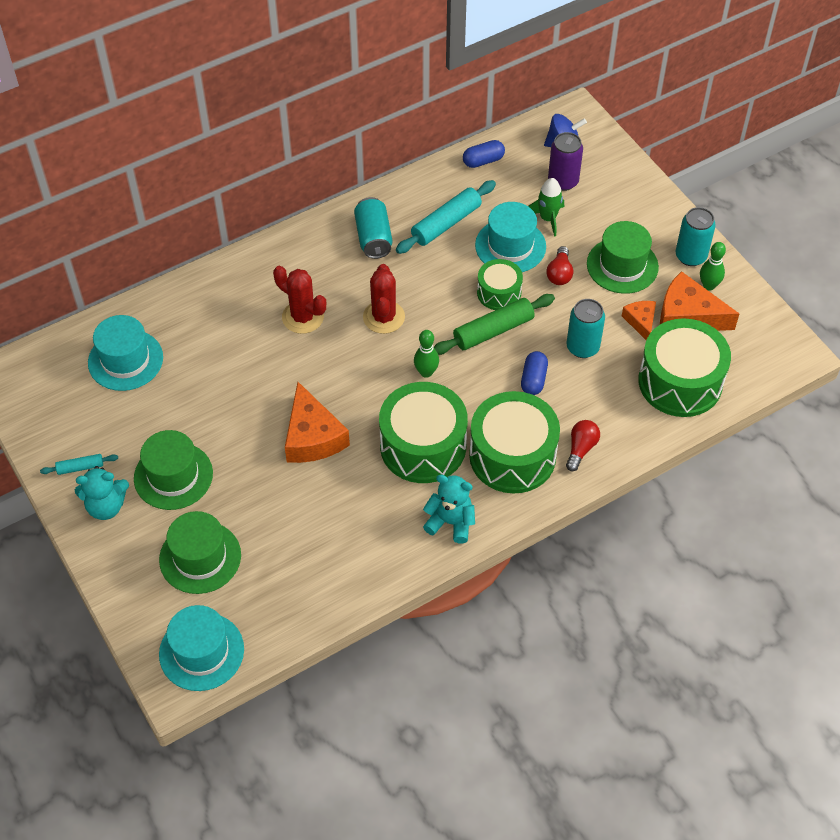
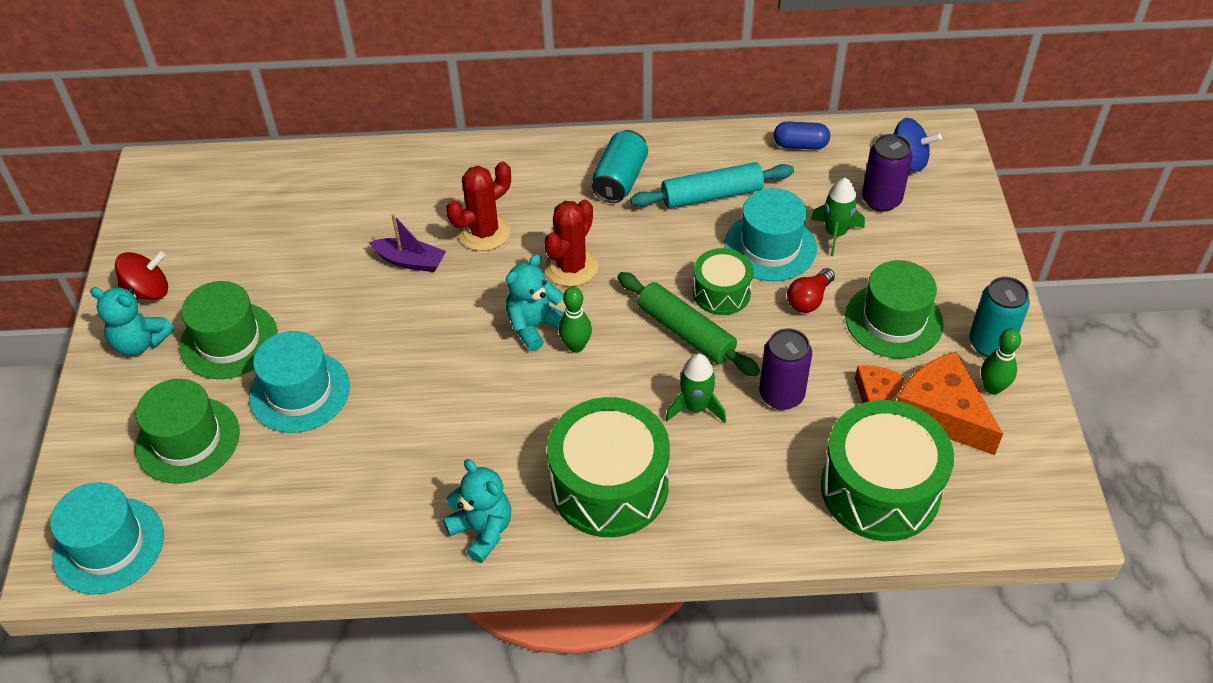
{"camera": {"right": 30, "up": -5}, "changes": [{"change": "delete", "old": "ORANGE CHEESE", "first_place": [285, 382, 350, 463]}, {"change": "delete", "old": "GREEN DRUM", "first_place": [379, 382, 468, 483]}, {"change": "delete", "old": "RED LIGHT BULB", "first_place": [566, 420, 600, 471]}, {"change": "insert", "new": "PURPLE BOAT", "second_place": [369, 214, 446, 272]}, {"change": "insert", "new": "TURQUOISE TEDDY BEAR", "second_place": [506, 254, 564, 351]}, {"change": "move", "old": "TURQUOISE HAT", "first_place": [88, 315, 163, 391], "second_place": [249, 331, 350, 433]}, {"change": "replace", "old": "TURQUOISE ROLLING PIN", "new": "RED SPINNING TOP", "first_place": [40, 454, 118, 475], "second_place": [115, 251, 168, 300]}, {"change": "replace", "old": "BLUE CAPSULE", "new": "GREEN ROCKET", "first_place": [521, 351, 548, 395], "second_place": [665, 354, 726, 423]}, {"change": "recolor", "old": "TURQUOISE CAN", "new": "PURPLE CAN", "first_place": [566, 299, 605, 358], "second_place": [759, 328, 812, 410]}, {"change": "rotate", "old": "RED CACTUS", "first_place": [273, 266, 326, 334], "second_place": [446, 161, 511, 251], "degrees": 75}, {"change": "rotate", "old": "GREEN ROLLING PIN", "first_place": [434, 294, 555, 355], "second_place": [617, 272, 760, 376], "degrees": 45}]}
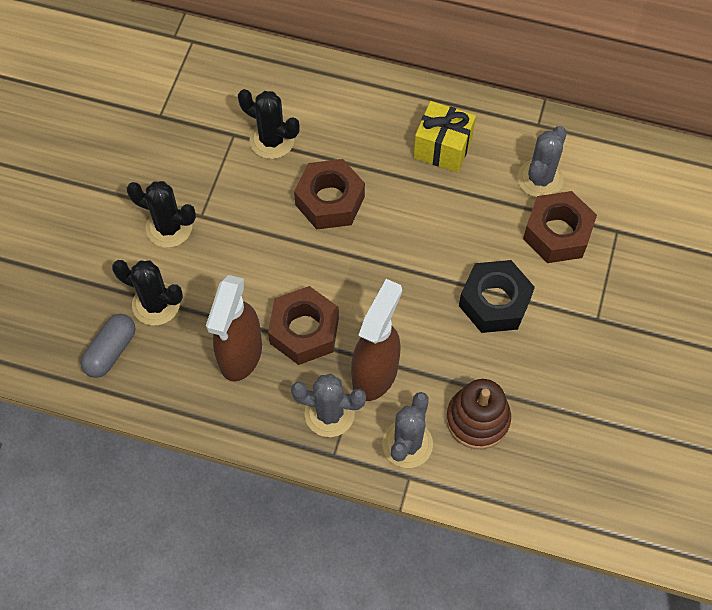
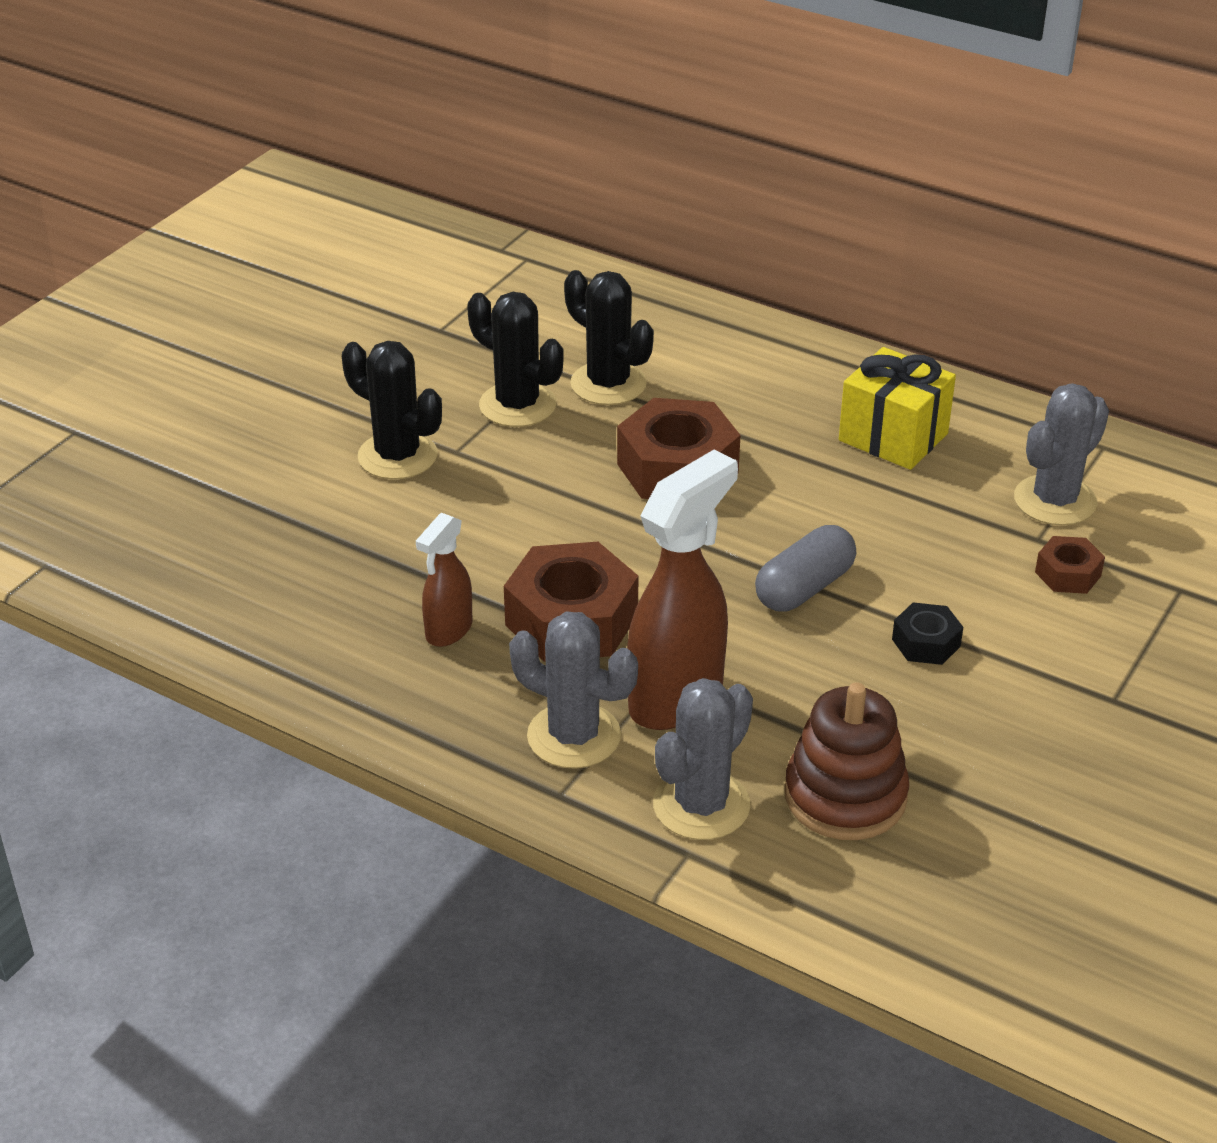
{"camera": {"right": 15, "up": -25}, "changes": [{"change": "move", "old": "GREY CAPSULE", "first_place": [80, 314, 135, 378], "second_place": [755, 525, 856, 612]}, {"change": "move", "old": "BLACK CACTUS", "first_place": [112, 260, 183, 325], "second_place": [467, 292, 564, 427]}, {"change": "resize", "old": "BROWN SPRAY BOTTLE", "first_place": [206, 275, 262, 382], "second_place": [416, 513, 472, 647], "factor": 0.54}, {"change": "resize", "old": "BLACK NUT", "first_place": [459, 260, 535, 333], "second_place": [892, 602, 963, 665], "factor": 0.5}, {"change": "resize", "old": "BROWN NUT", "first_place": [523, 191, 597, 263], "second_place": [1035, 536, 1105, 594], "factor": 0.5}]}
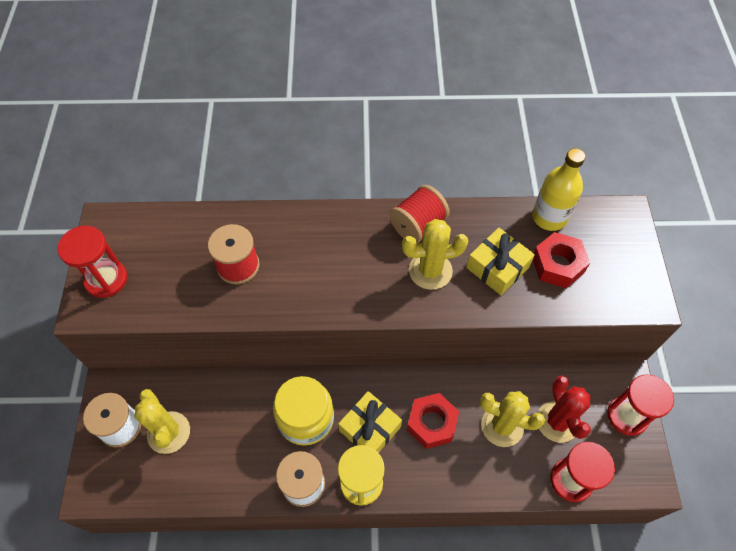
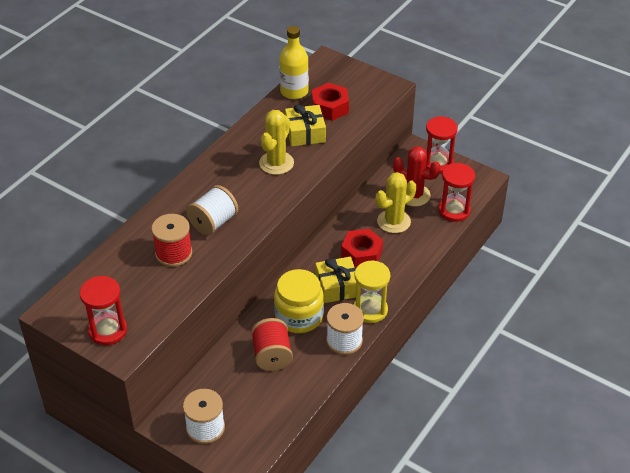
{"camera": {"right": -55, "up": -15}, "changes": [{"change": "delete", "old": "YELLOW CACTUS", "first_place": [134, 389, 190, 454]}, {"change": "insert", "new": "WHITE SPOOL", "second_place": [186, 185, 238, 235]}, {"change": "move", "old": "RED SPOOL", "first_place": [389, 185, 450, 243], "second_place": [251, 318, 293, 371]}]}
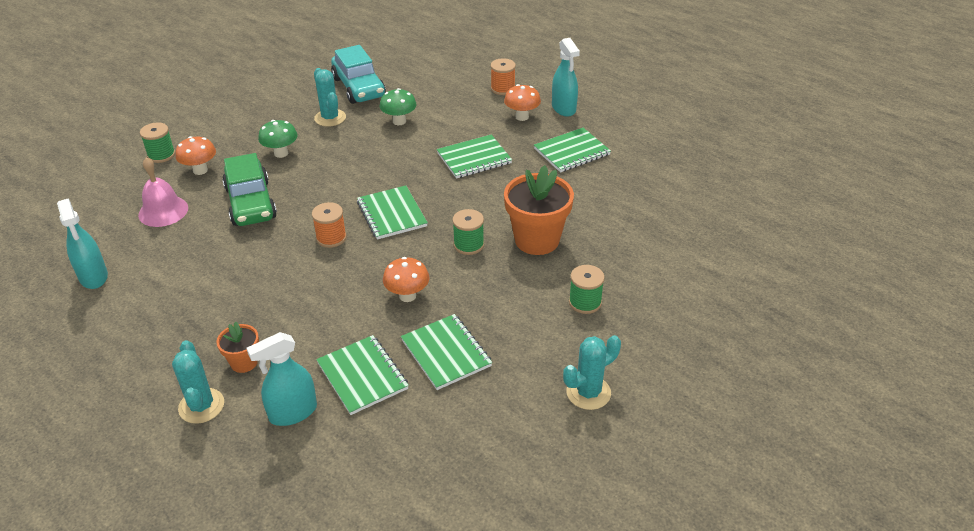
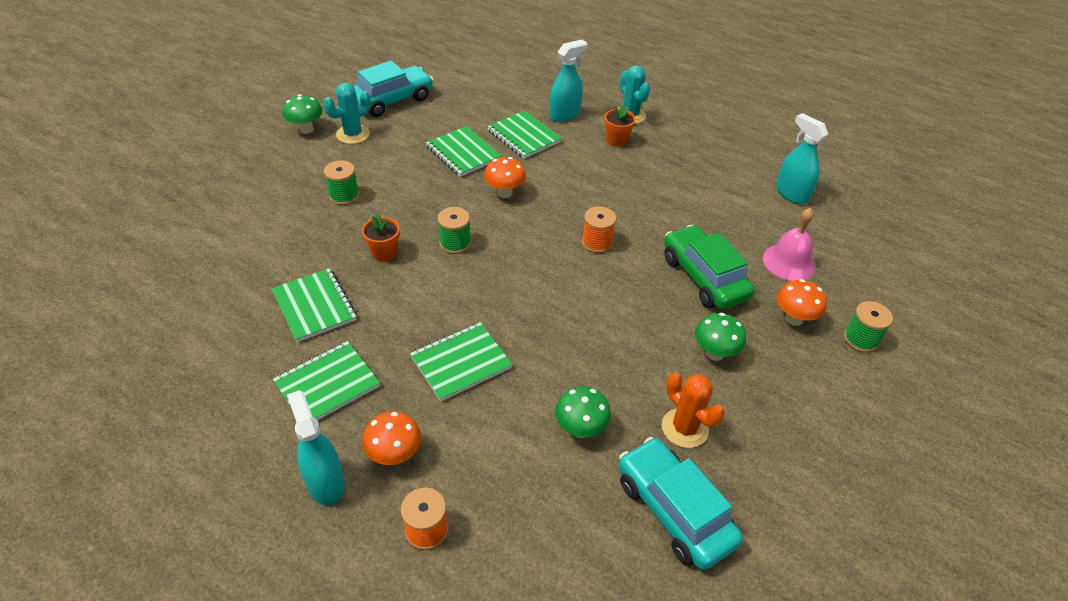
{"camera": {"right": 170, "up": 5}, "changes": [{"change": "insert", "new": "GREEN MUSHROOM", "second_place": [283, 94, 323, 134]}, {"change": "insert", "new": "TURQUOISE CAR", "second_place": [354, 61, 433, 117]}, {"change": "move", "old": "GREEN NOTEBOOK", "first_place": [357, 186, 428, 240], "second_place": [272, 268, 356, 342]}, {"change": "recolor", "old": "TURQUOISE CACTUS", "new": "ORANGE CACTUS", "first_place": [314, 68, 346, 127], "second_place": [662, 372, 725, 448]}, {"change": "resize", "old": "ORANGE FLOWER POT", "first_place": [504, 165, 574, 255], "second_place": [362, 214, 400, 261], "factor": 0.52}]}
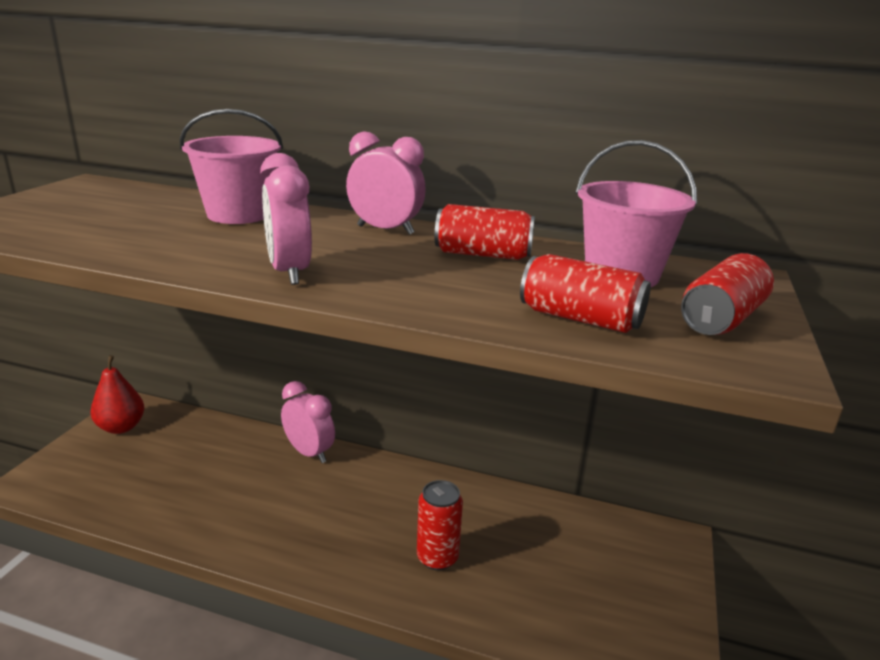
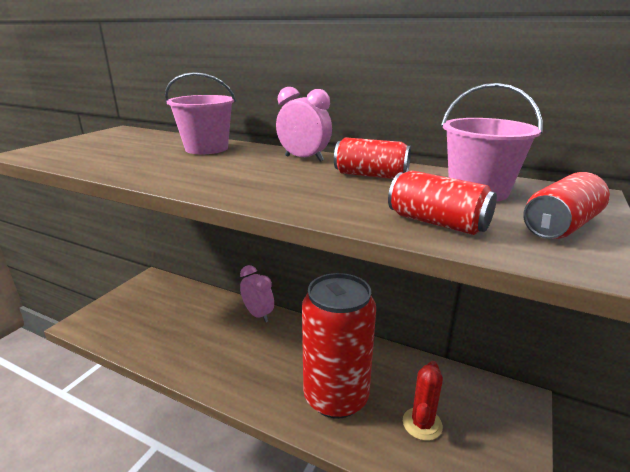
{"camera": {"right": 10, "up": 0}, "changes": [{"change": "delete", "old": "RED PEAR", "first_place": [90, 355, 144, 434]}, {"change": "delete", "old": "PINK CLOCK", "first_place": [260, 153, 312, 285]}, {"change": "insert", "new": "RED CACTUS", "second_place": [403, 361, 443, 441]}, {"change": "resize", "old": "RED CAN", "first_place": [417, 480, 463, 570], "second_place": [302, 273, 376, 419], "factor": 2.12}]}
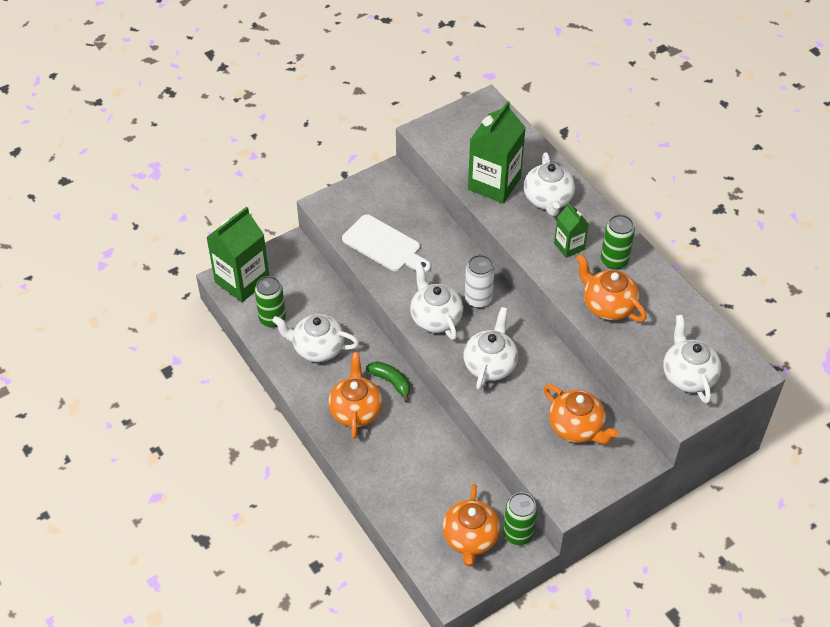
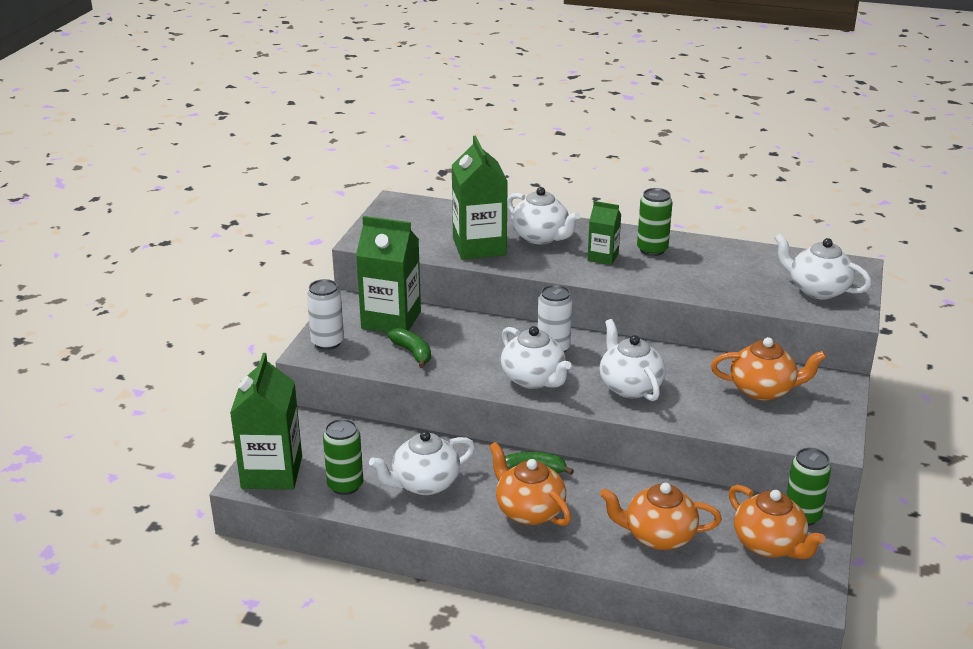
{"camera": {"right": -40, "up": -20}, "changes": [{"change": "insert", "new": "WHITE CAN", "second_place": [307, 279, 344, 350]}, {"change": "insert", "new": "GREEN CARTON", "second_place": [356, 216, 421, 333]}, {"change": "move", "old": "ORANGE TEAPOT", "first_place": [576, 254, 647, 322], "second_place": [600, 483, 722, 550]}, {"change": "replace", "old": "WHITE CUTTING BOARD", "new": "GREEN BANANA", "first_place": [342, 214, 431, 273], "second_place": [387, 328, 431, 368]}, {"change": "rotate", "old": "WHITE TEAPOT", "first_place": [410, 263, 463, 340], "second_place": [501, 326, 571, 389], "degrees": -150}]}
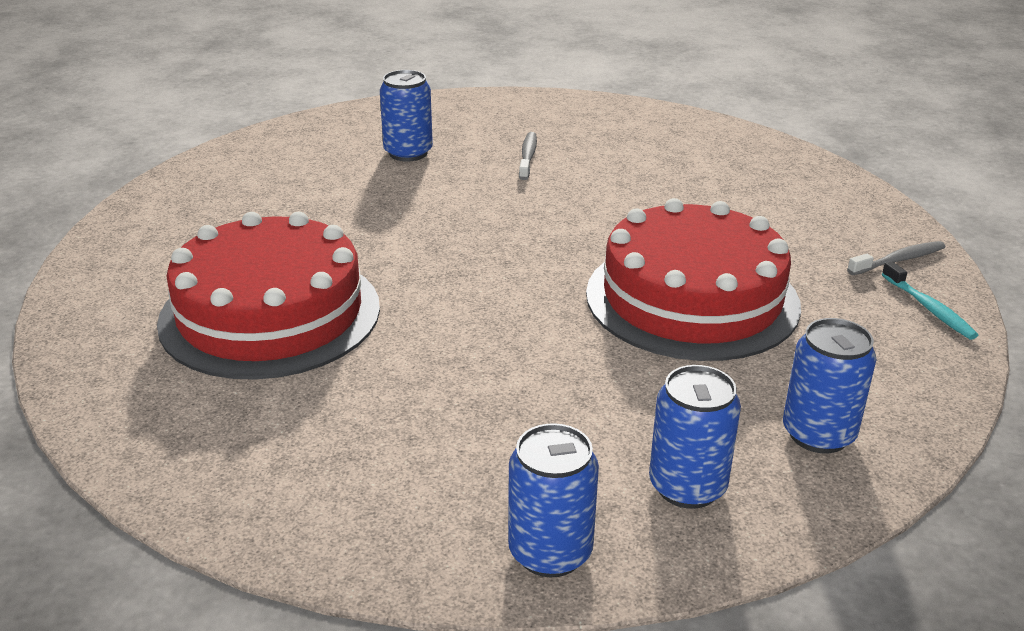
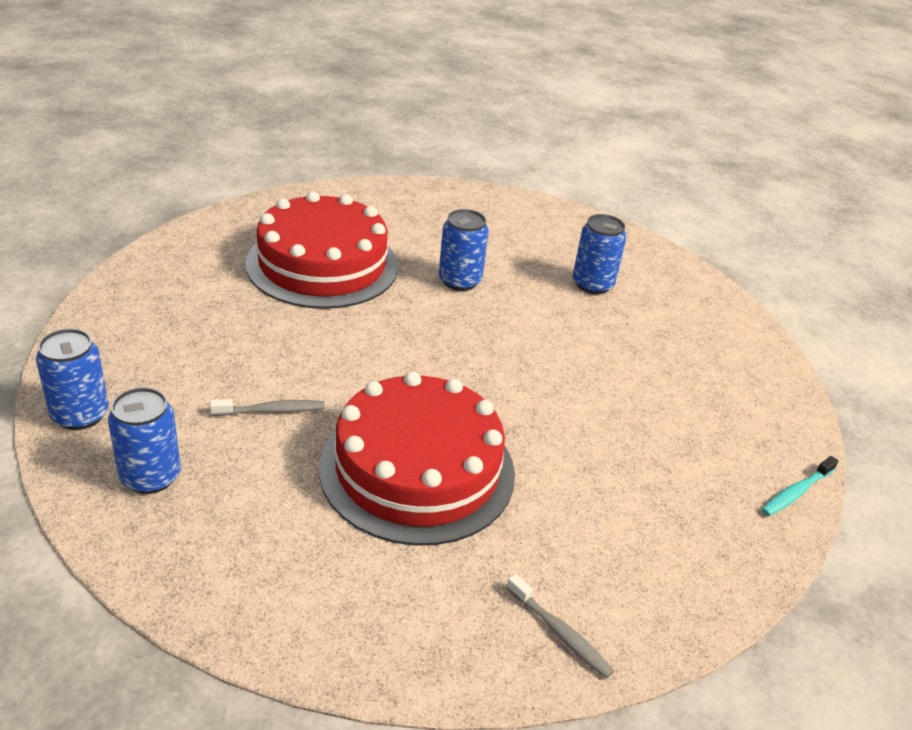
{"camera": {"right": 70, "up": 5}, "changes": [{"change": "move", "old": "GREY TOOTHBRUSH", "first_place": [519, 132, 537, 180], "second_place": [210, 399, 325, 416]}, {"change": "move", "old": "BLUE CAN", "first_place": [783, 318, 876, 453], "second_place": [439, 209, 489, 291]}, {"change": "move", "old": "TURQUOISE TOOTHBRUSH", "first_place": [882, 261, 978, 340], "second_place": [762, 456, 838, 516]}]}
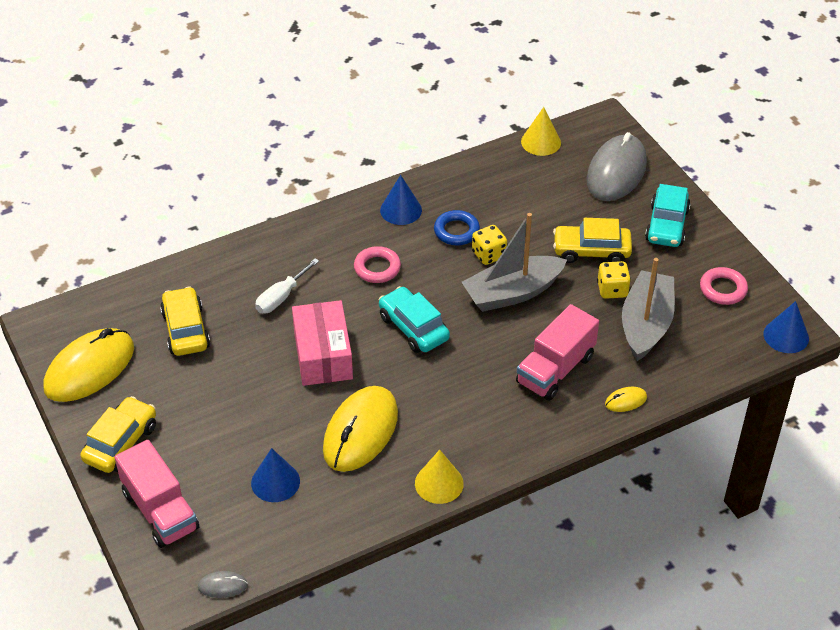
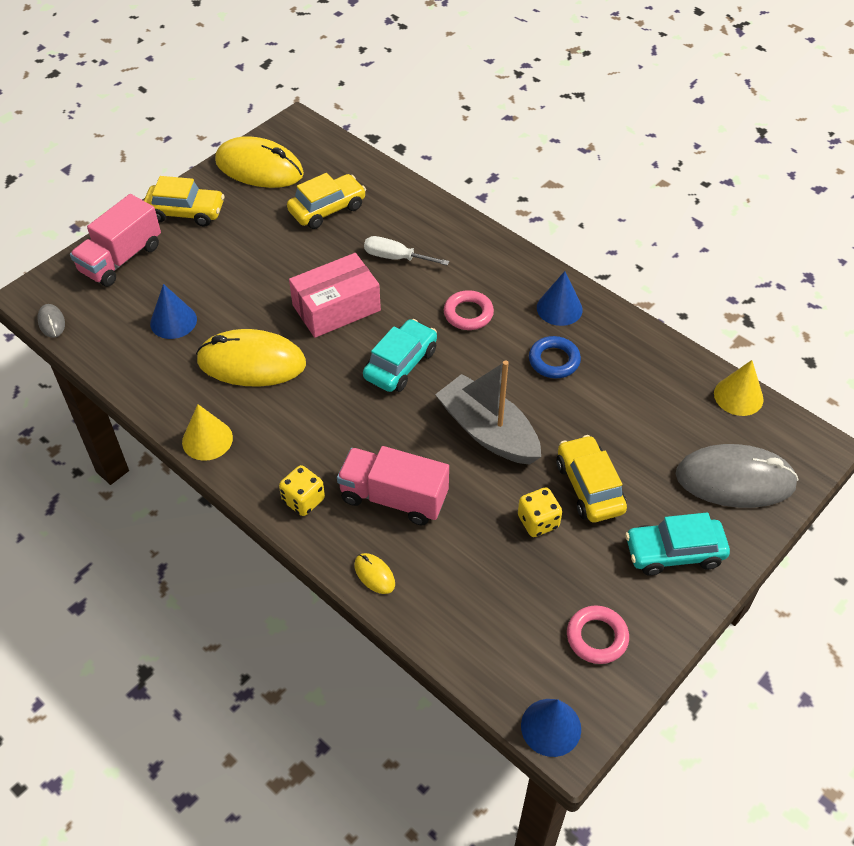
{"camera": {"right": 70, "up": 5}, "changes": [{"change": "delete", "old": "GREY BOAT", "first_place": [622, 258, 675, 361]}, {"change": "move", "old": "YELLOW DICE", "first_place": [472, 225, 507, 265], "second_place": [279, 465, 325, 516]}]}
